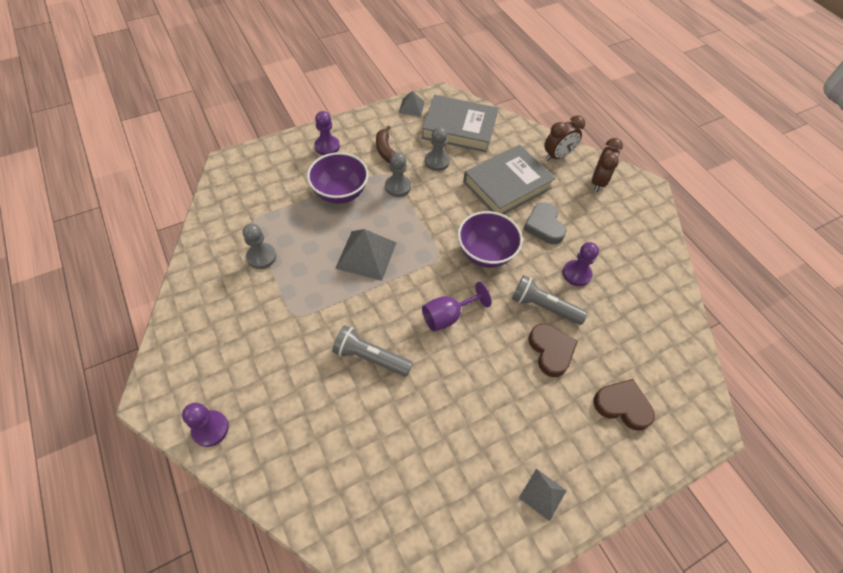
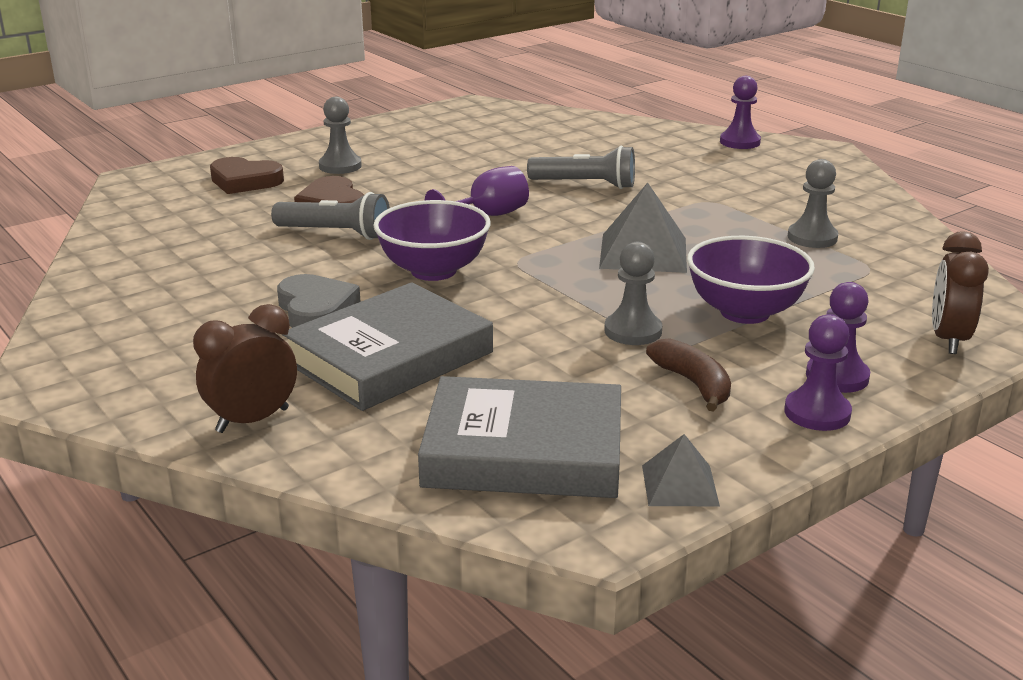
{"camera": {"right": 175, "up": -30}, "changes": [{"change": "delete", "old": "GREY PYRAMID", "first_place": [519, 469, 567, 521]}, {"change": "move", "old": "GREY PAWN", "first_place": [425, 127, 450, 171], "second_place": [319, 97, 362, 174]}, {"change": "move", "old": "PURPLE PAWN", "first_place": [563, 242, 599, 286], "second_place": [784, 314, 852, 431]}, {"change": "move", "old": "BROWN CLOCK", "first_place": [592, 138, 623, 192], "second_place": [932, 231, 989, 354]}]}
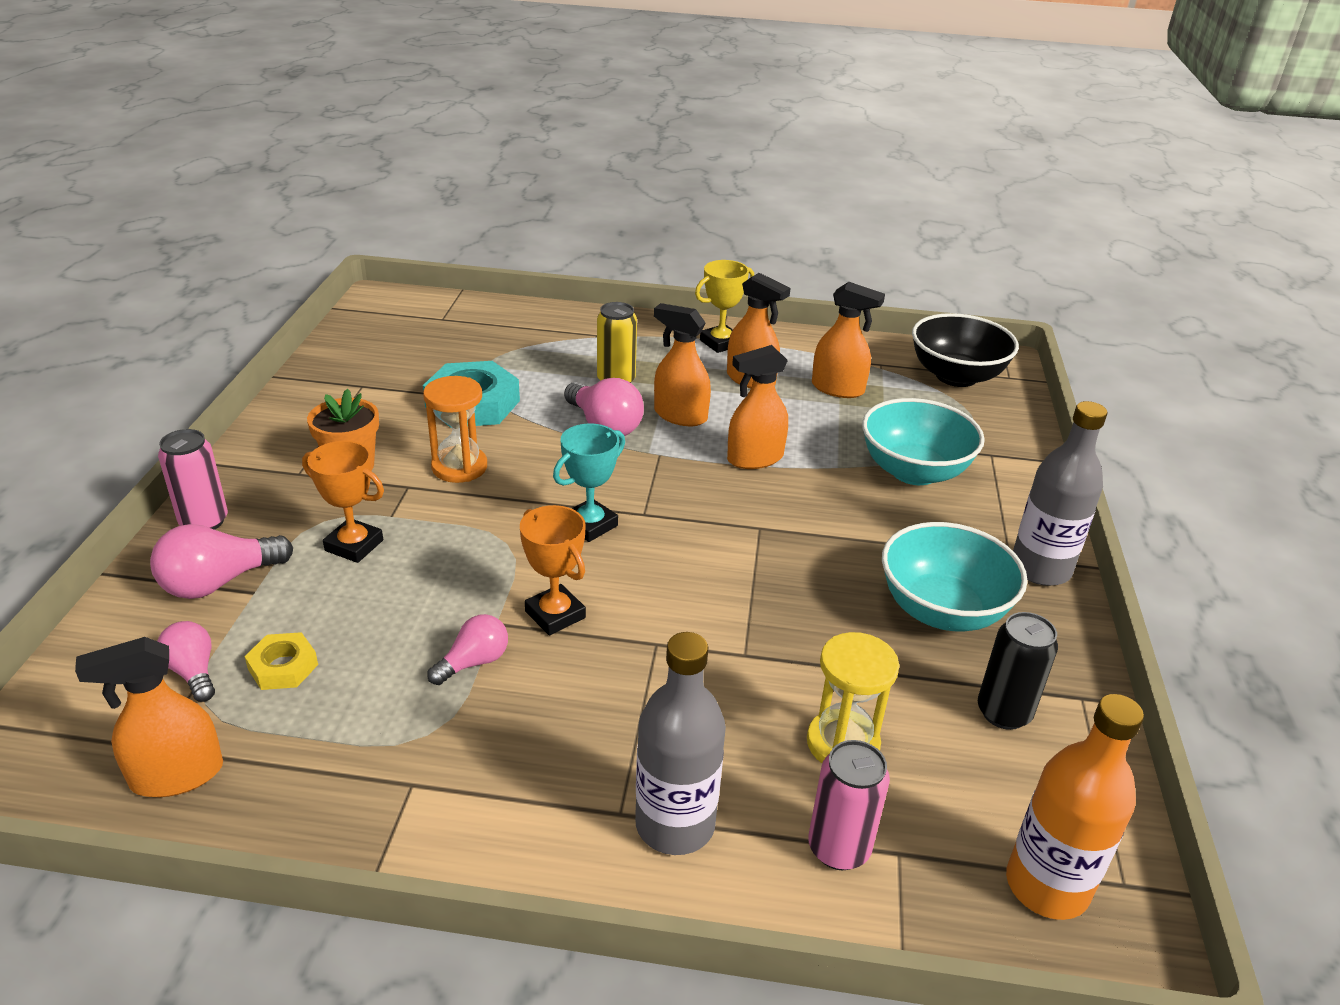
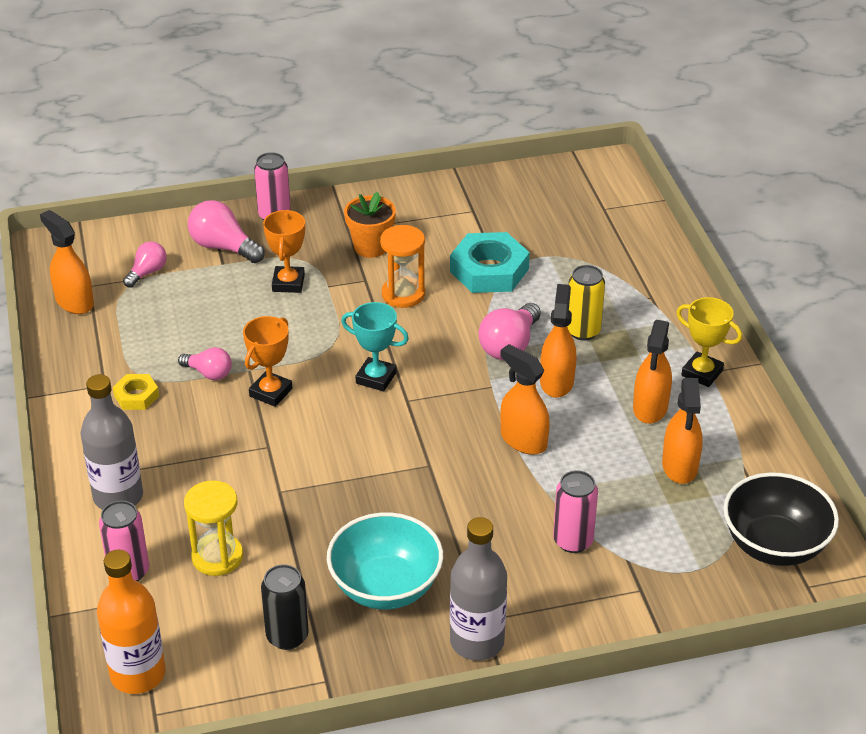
{"camera": {"right": 70, "up": 5}, "changes": [{"change": "move", "old": "YELLOW NUT", "first_place": [244, 632, 318, 690], "second_place": [113, 374, 159, 410]}, {"change": "replace", "old": "TURQUOISE BOWL", "new": "PINK CAN", "first_place": [862, 398, 985, 485], "second_place": [553, 470, 598, 553]}]}
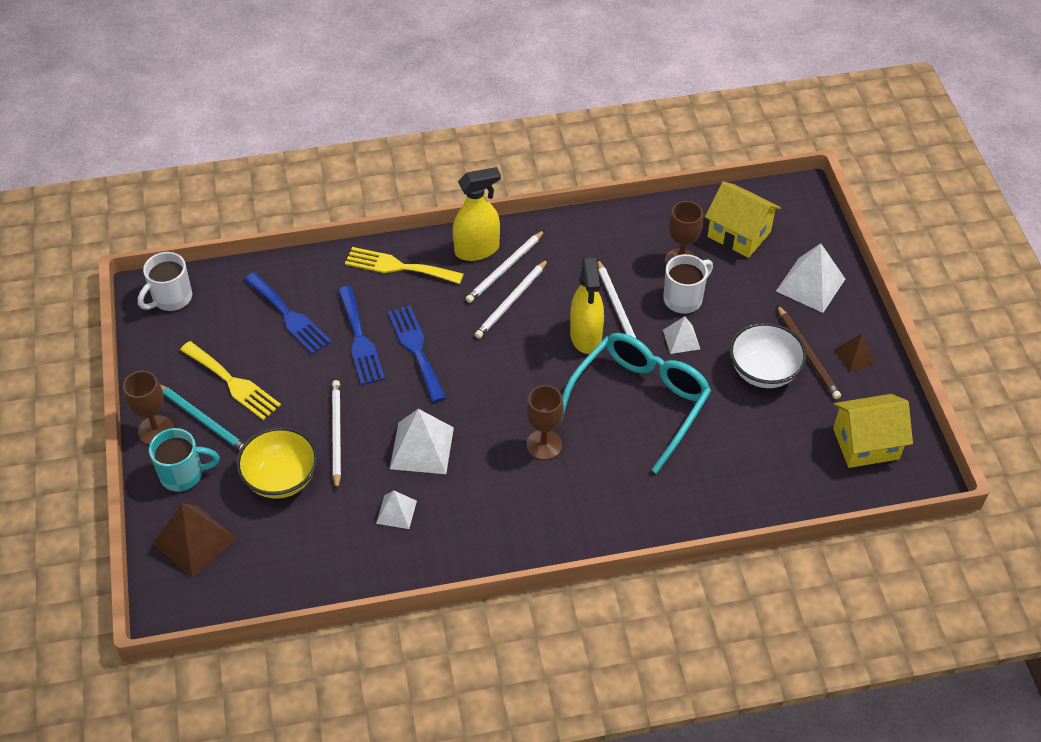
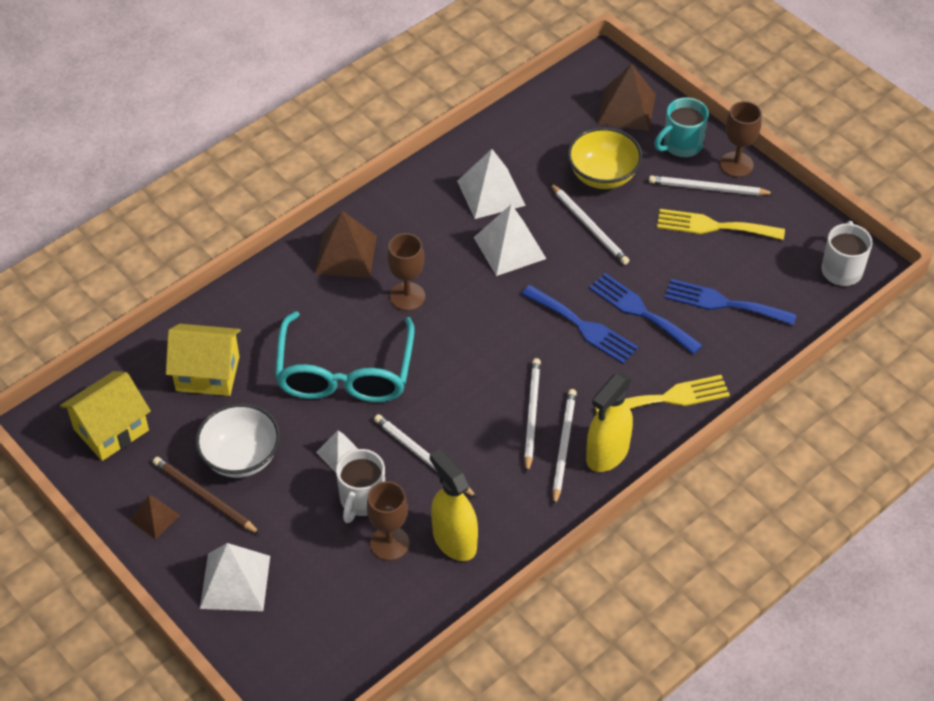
{"camera": {"right": 150, "up": 0}, "changes": [{"change": "insert", "new": "BROWN PYRAMID", "second_place": [315, 211, 377, 278]}, {"change": "move", "old": "YELLOW SPRAY BOTTLE", "first_place": [570, 257, 604, 354], "second_place": [430, 449, 478, 561]}, {"change": "move", "old": "YELLOW HOUSE", "first_place": [705, 182, 781, 258], "second_place": [166, 324, 241, 396]}, {"change": "recolor", "old": "TURQUOISE PENCIL", "new": "WHITE PENCIL", "first_place": [160, 385, 244, 450], "second_place": [649, 176, 775, 196]}, {"change": "resize", "old": "WHITE PYRAMID", "first_place": [376, 491, 417, 529], "second_place": [457, 149, 526, 219], "factor": 1.73}]}
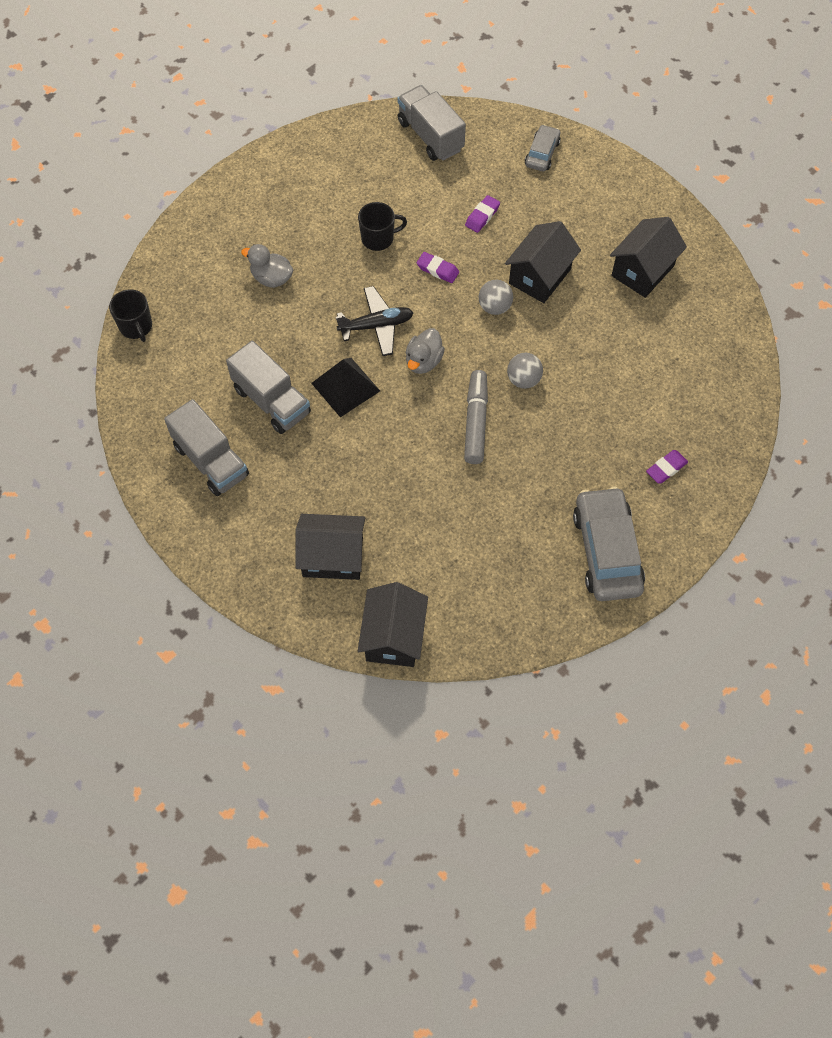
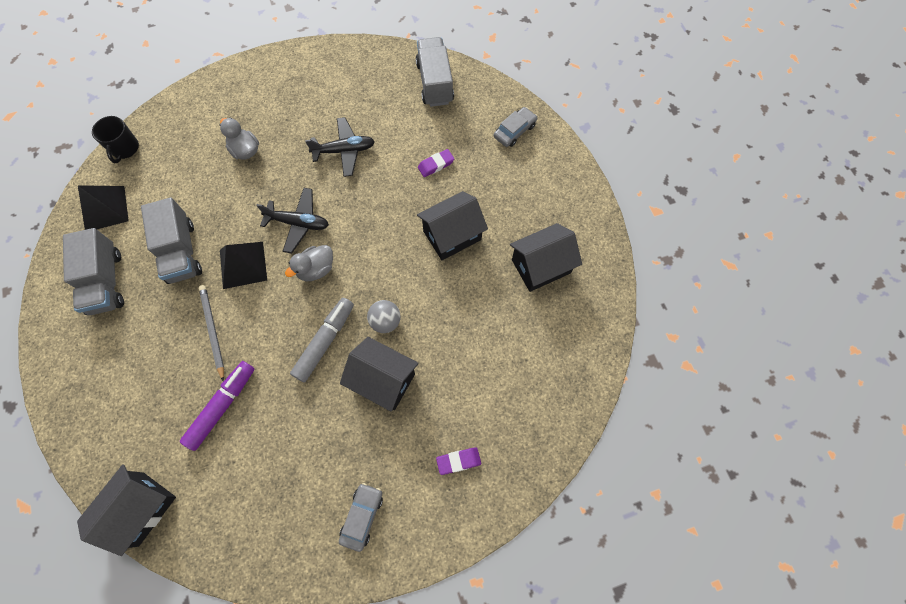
{"camera": {"right": 25, "up": 5}, "changes": [{"change": "delete", "old": "PURPLE ERASER", "first_place": [417, 252, 459, 283]}, {"change": "delete", "old": "GREY BALL", "first_place": [479, 280, 513, 315]}, {"change": "insert", "new": "BLACK PYRAMID", "second_place": [78, 185, 129, 230]}, {"change": "insert", "new": "PURPLE MARKER", "second_place": [180, 361, 255, 451]}, {"change": "insert", "new": "GREY PENCIL", "second_place": [199, 285, 224, 381]}, {"change": "move", "old": "BLACK HOUSE", "first_place": [295, 514, 365, 580], "second_place": [340, 337, 419, 411]}, {"change": "replace", "old": "BLACK MUG", "new": "BLACK PLANE", "first_place": [358, 202, 407, 251], "second_place": [305, 117, 375, 177]}, {"change": "resize", "old": "GREY CAR", "first_place": [573, 487, 645, 601], "second_place": [339, 483, 383, 552], "factor": 0.54}]}
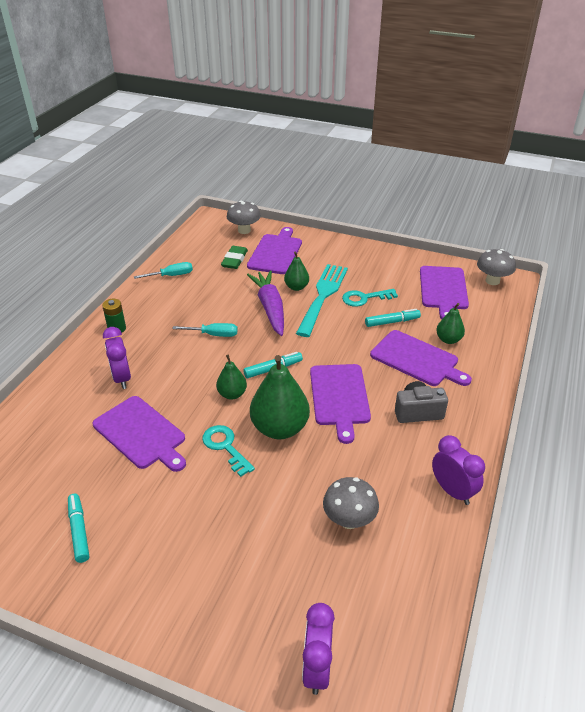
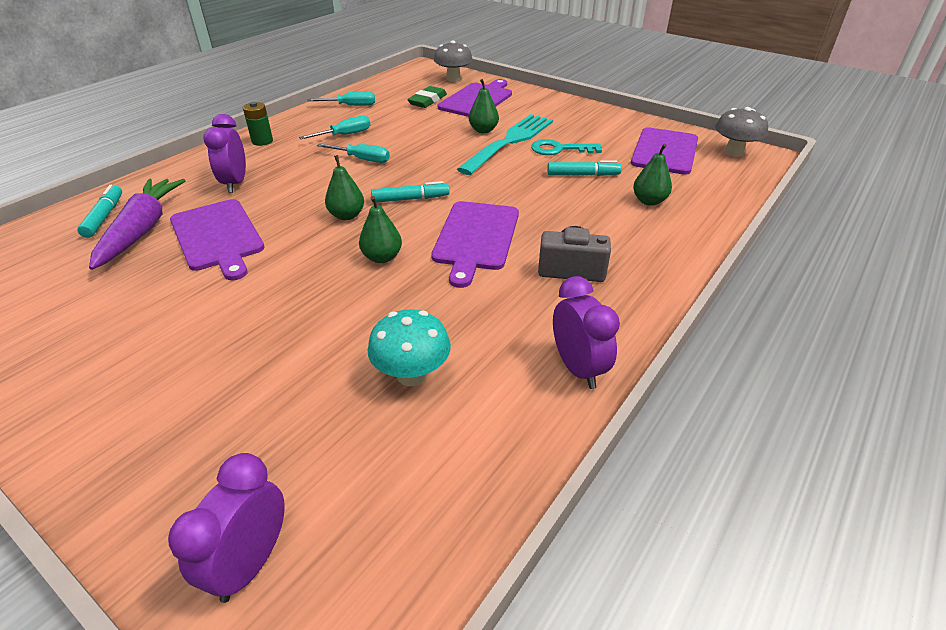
{"camera": {"right": 15, "up": 0}, "changes": [{"change": "delete", "old": "TURQUOISE KEY", "first_place": [202, 425, 255, 477]}, {"change": "delete", "old": "PURPLE CUTTING BOARD", "first_place": [370, 330, 472, 386]}, {"change": "insert", "new": "TURQUOISE SCREWDRIVER", "second_place": [299, 116, 370, 139]}, {"change": "move", "old": "TURQUOISE MARKER", "first_place": [68, 493, 89, 563], "second_place": [77, 185, 122, 238]}, {"change": "move", "old": "PURPLE CARROT", "first_place": [247, 270, 284, 336], "second_place": [89, 179, 186, 270]}, {"change": "recolor", "old": "GREY MUSHROOM", "new": "TURQUOISE MUSHROOM", "first_place": [323, 477, 379, 529], "second_place": [367, 310, 451, 386]}, {"change": "resize", "old": "GREEN PEAR", "first_place": [250, 355, 310, 439], "second_place": [359, 196, 402, 263], "factor": 0.54}]}
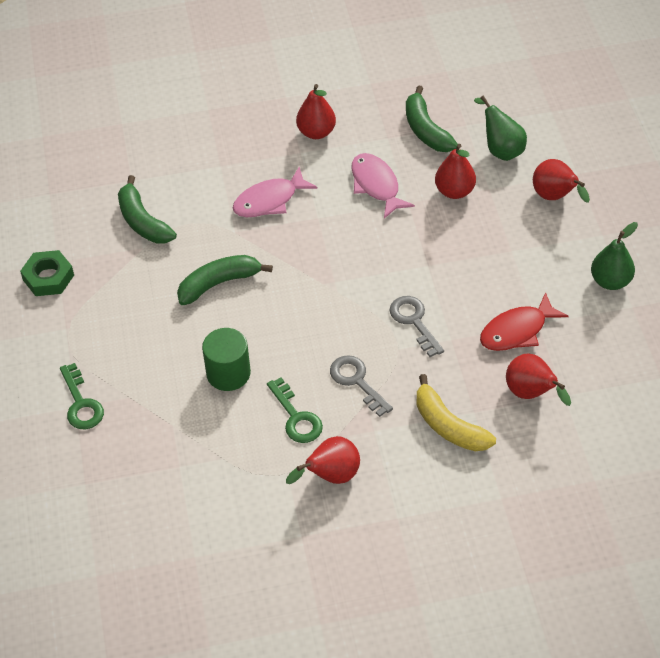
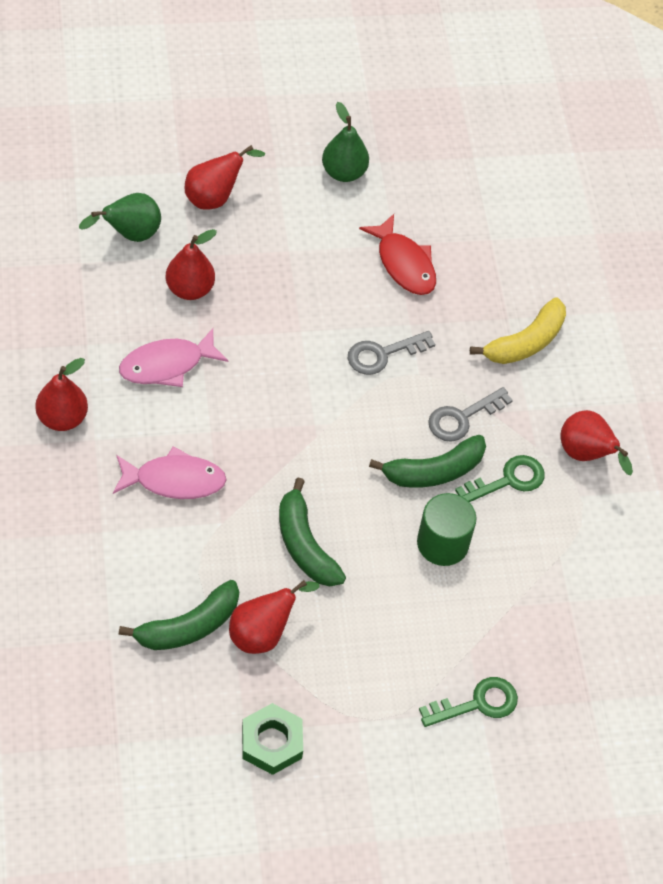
{"camera": {"right": -95, "up": 5}, "changes": [{"change": "move", "old": "GREEN BANANA", "first_place": [406, 85, 458, 152], "second_place": [369, 435, 486, 488]}, {"change": "move", "old": "RED PEAR", "first_place": [506, 353, 571, 406], "second_place": [229, 580, 319, 654]}, {"change": "rotate", "old": "PINK FISH", "first_place": [233, 167, 318, 217], "second_place": [113, 446, 227, 499], "degrees": -60}]}
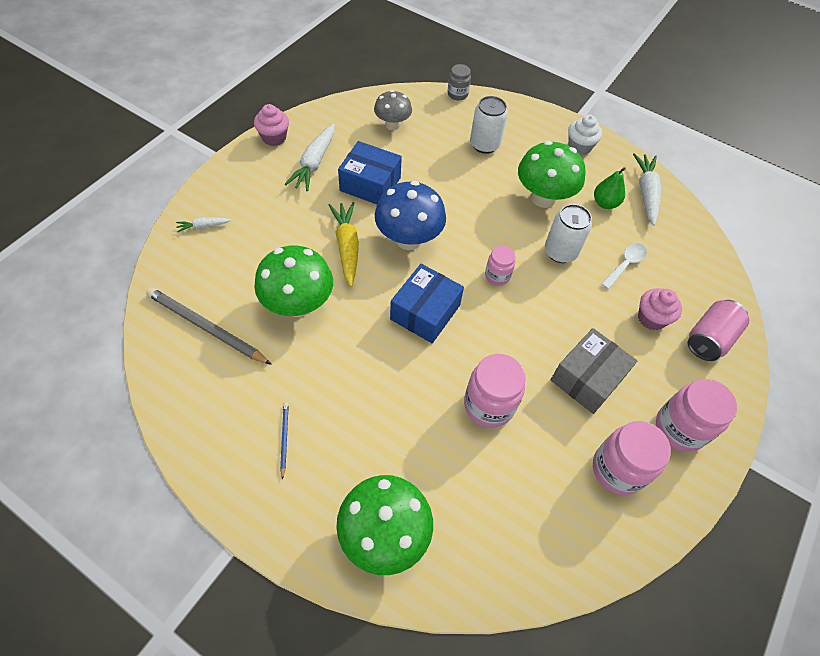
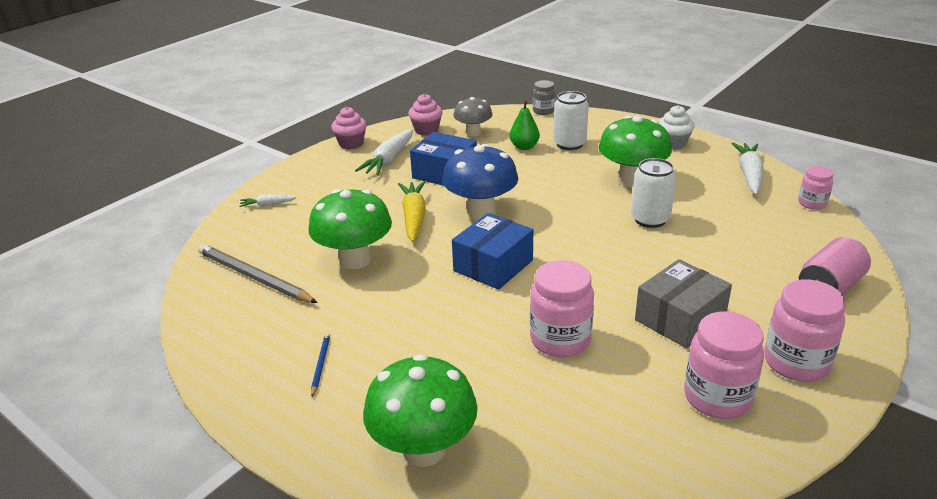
{"camera": {"right": 10, "up": -25}, "changes": [{"change": "delete", "old": "WHITE SPOON", "first_place": [601, 243, 647, 289]}, {"change": "move", "old": "PINK JAR", "first_place": [485, 246, 516, 286], "second_place": [798, 166, 834, 210]}, {"change": "move", "old": "GREEN PEAR", "first_place": [594, 167, 626, 209], "second_place": [510, 100, 540, 150]}, {"change": "move", "old": "PINK CUPCAKE", "first_place": [638, 288, 682, 330], "second_place": [408, 94, 443, 136]}]}
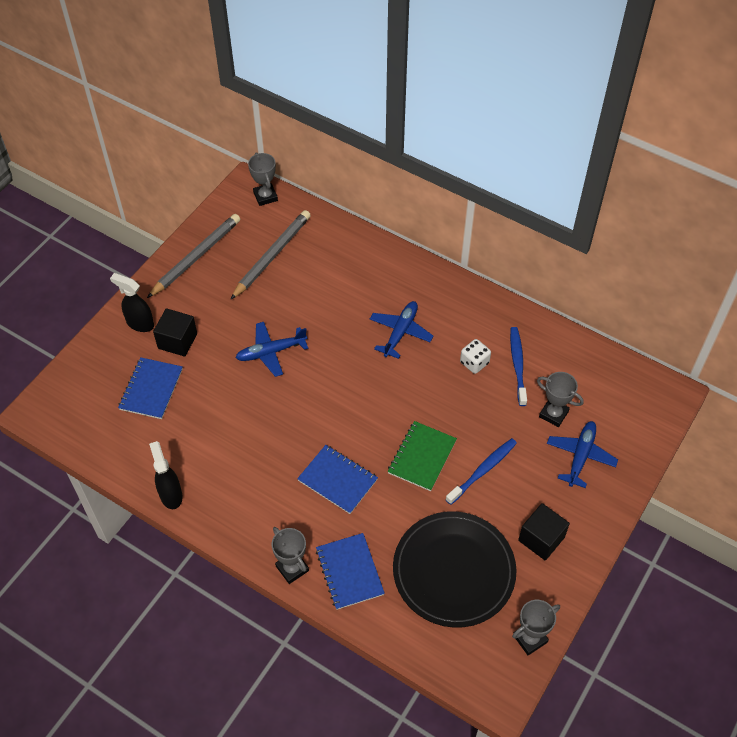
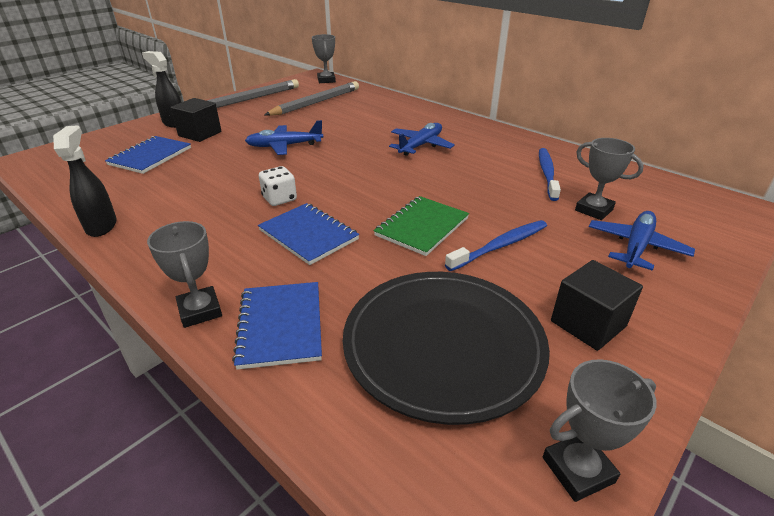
{"camera": {"right": 10, "up": -20}, "changes": [{"change": "move", "old": "WHITE DICE", "first_place": [460, 339, 491, 374], "second_place": [259, 166, 297, 206]}]}
